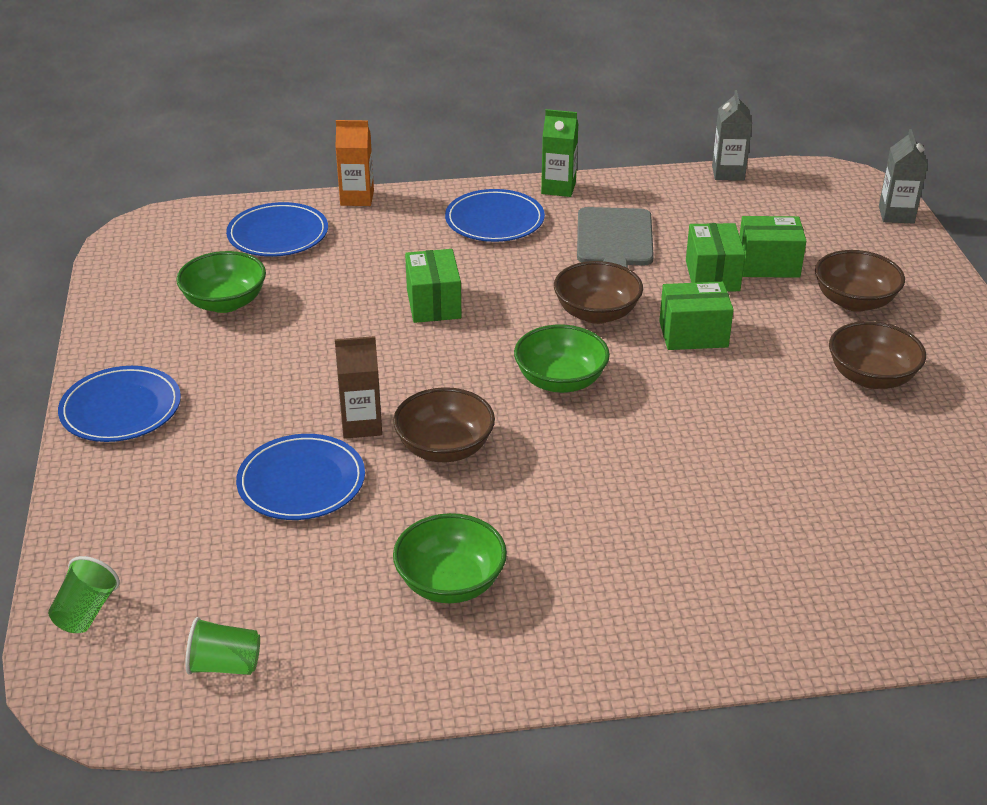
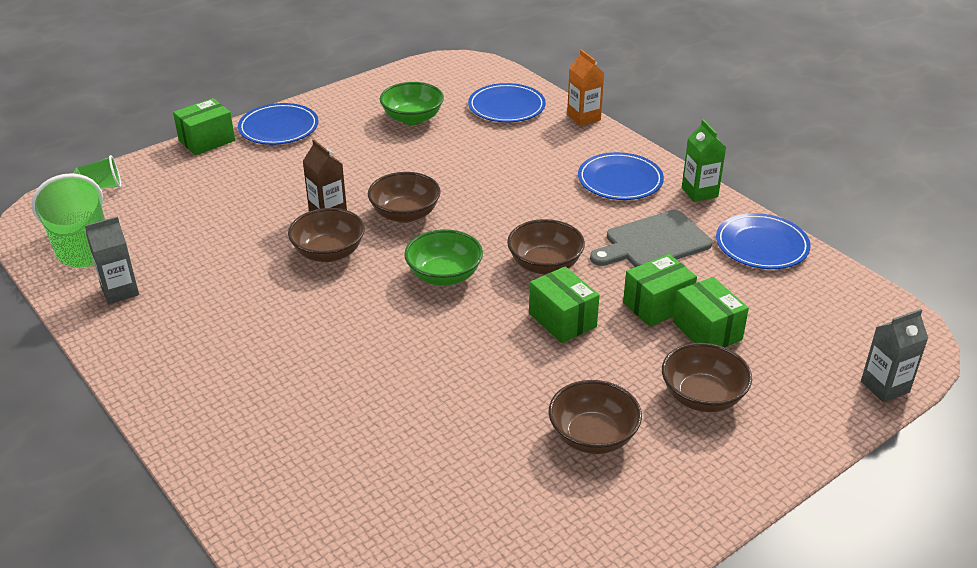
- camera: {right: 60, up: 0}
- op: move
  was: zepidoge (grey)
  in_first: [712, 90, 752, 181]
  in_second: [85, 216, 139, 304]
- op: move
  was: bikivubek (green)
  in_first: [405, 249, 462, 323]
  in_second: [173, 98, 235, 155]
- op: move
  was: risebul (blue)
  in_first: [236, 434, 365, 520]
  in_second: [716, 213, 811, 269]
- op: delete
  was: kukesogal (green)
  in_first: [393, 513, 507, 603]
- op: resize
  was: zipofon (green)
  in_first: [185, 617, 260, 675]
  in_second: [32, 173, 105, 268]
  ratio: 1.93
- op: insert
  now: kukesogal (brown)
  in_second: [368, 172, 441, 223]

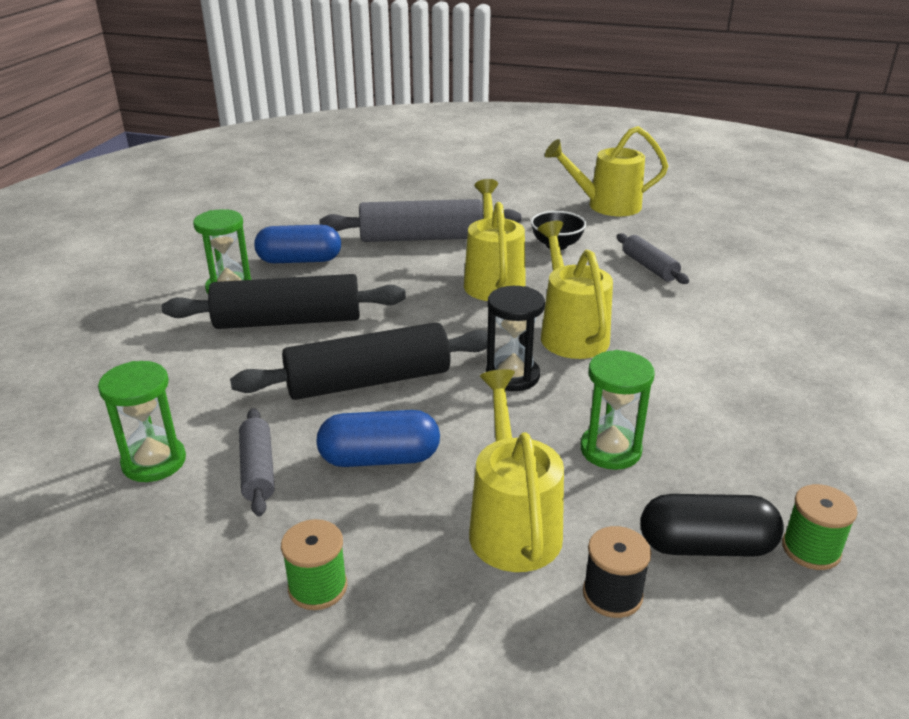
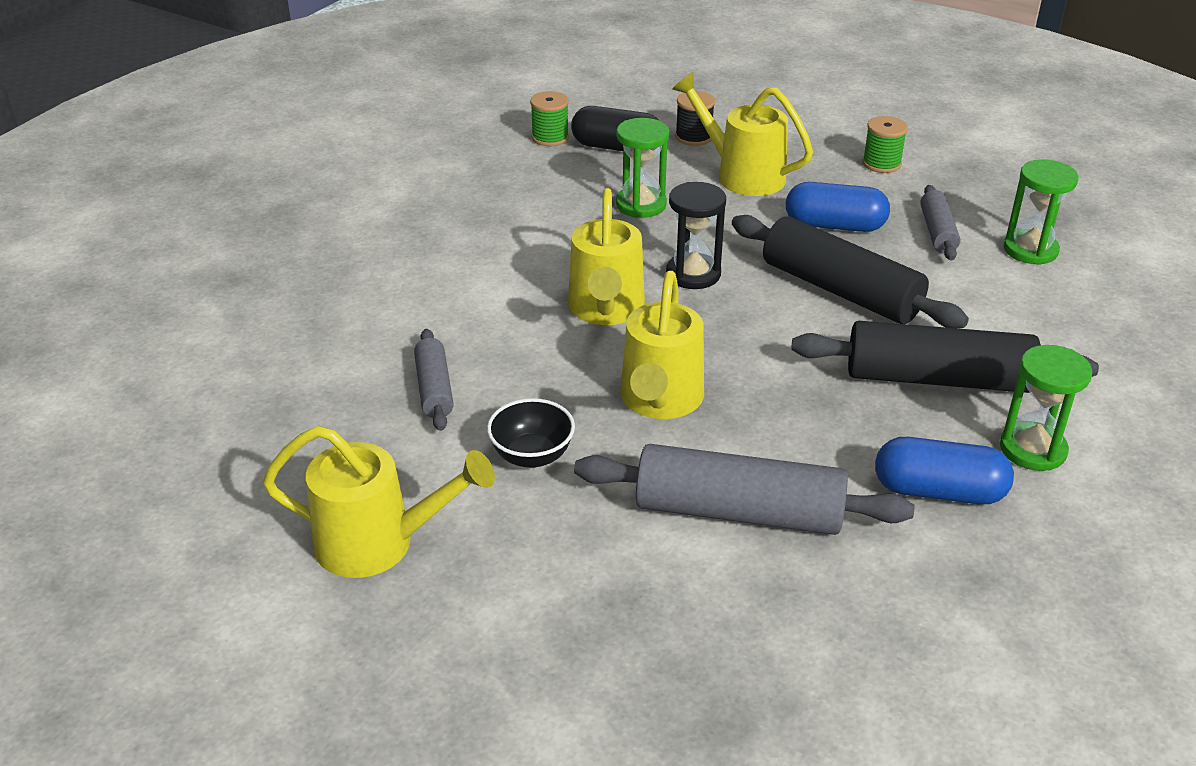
- camera: {right: -165, up: 5}
- op: rotate
  was: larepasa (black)
  in_first: [230, 322, 488, 400]
  in_second: [732, 215, 969, 328]
  clockwise: 45
- op: rotate
  was: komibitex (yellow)
  in_first: [469, 369, 564, 572]
  in_second: [672, 72, 813, 196]
  clockwise: 120

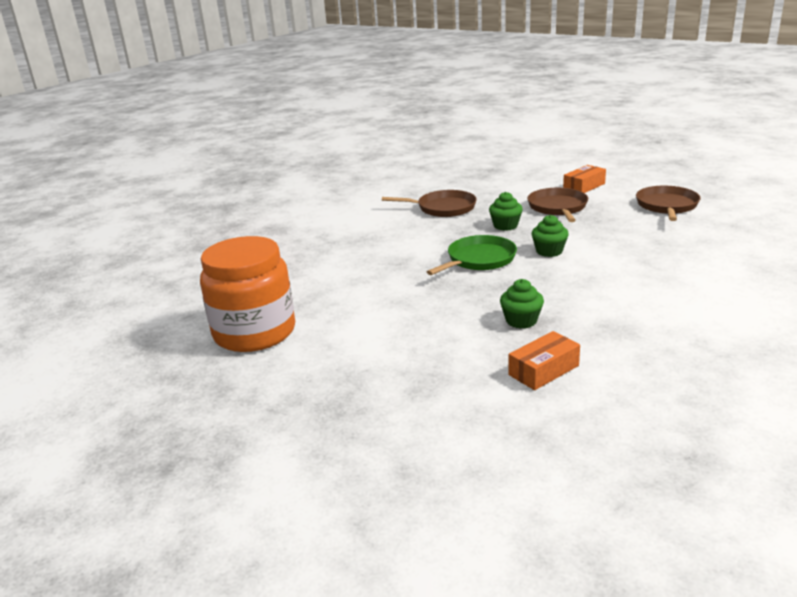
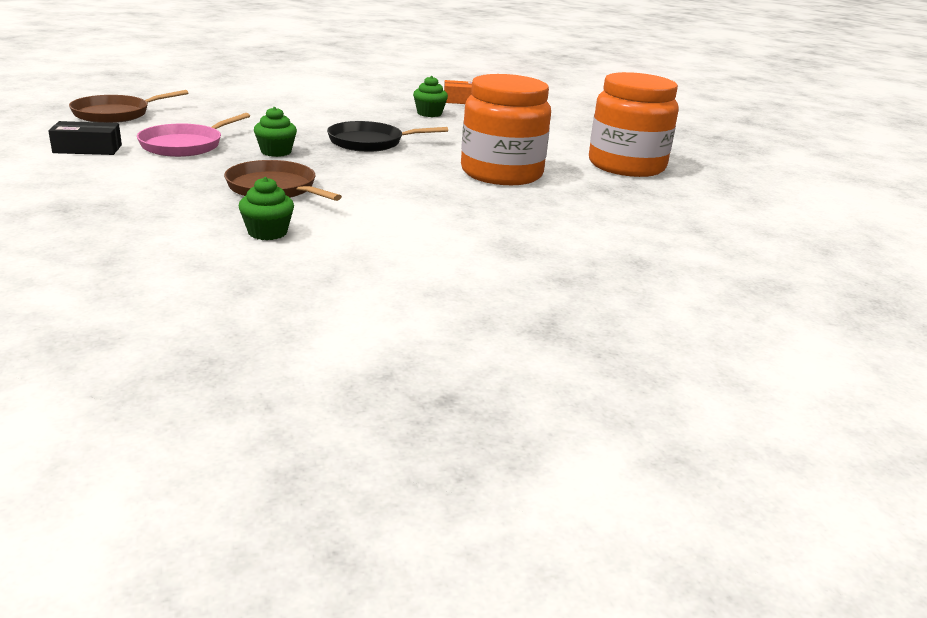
- camera: {right: -150, up: 0}
- op: recolor
  was: bikivubek (orange)
  now: bikivubek (black)
  in_first: [563, 165, 606, 193]
  in_second: [48, 121, 122, 155]
- op: recolor
  was: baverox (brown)
  now: baverox (pink)
  in_first: [527, 188, 588, 222]
  in_second: [137, 113, 250, 157]
- op: move
  was: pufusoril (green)
  in_first: [532, 215, 569, 257]
  in_second: [239, 177, 294, 240]
- op: recolor
  was: baverox (green)
  now: baverox (black)
  in_first: [427, 235, 517, 275]
  in_second: [327, 121, 448, 152]
- op: insert
  now: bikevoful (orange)
  in_second: [461, 74, 551, 185]

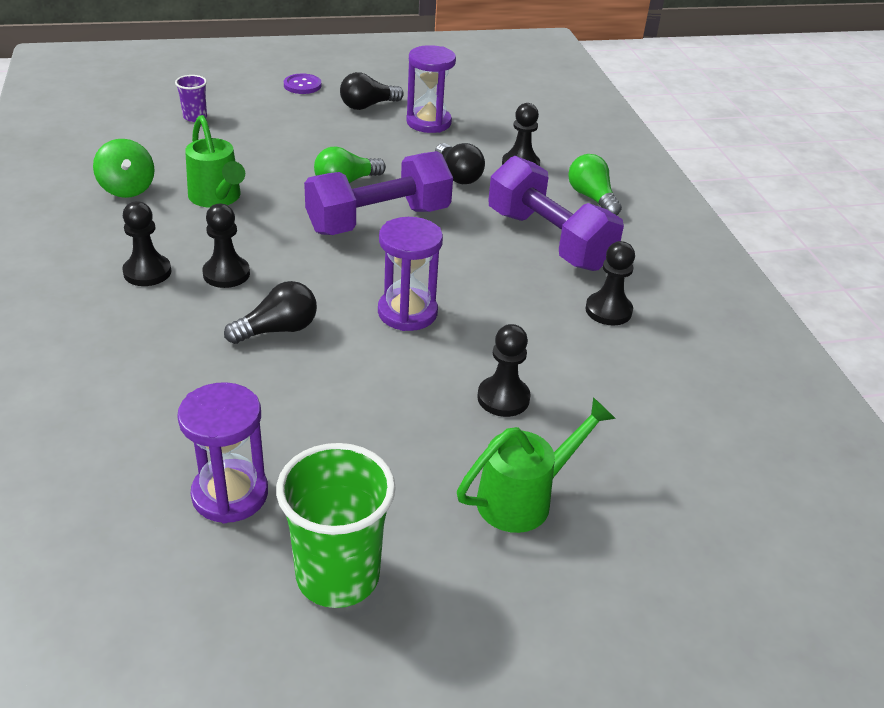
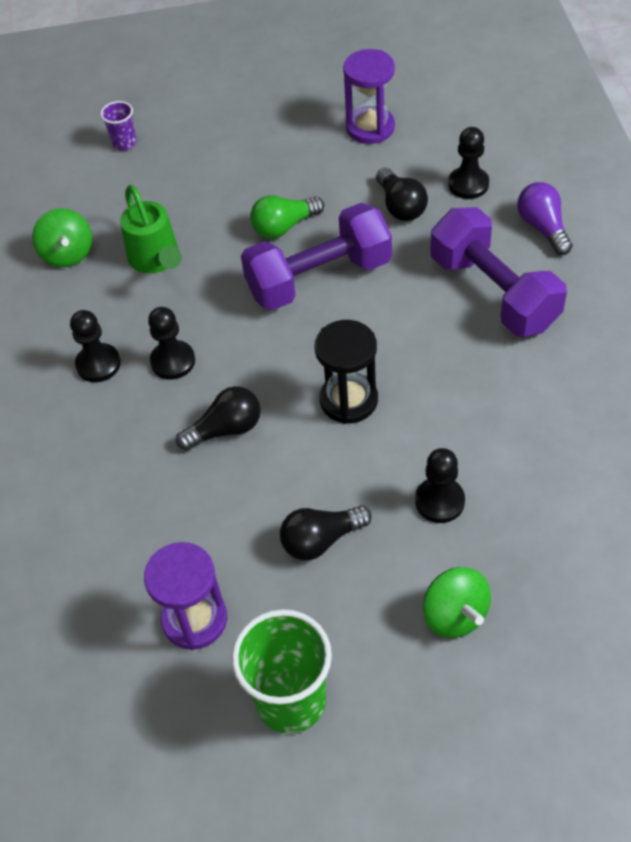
- camera: {right: 10, up: 15}
- op: move
  was: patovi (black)
  in_first: [340, 72, 404, 110]
  in_second: [280, 506, 372, 560]
- op: delete
  was: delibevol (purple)
  in_first: [284, 74, 321, 94]
- op: recolor
  was: patovi (green)
  now: patovi (purple)
  in_first: [568, 154, 622, 215]
  in_second: [517, 182, 573, 255]
- op: recolor
  was: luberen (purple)
  now: luberen (black)
  in_first: [378, 217, 443, 331]
  in_second: [314, 320, 378, 424]
- op: delete
  was: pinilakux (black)
  in_first: [585, 241, 635, 326]
- op: replace
  was: komibitex (green)
  now: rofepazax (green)
  in_first: [457, 397, 616, 533]
  in_second: [423, 567, 491, 638]

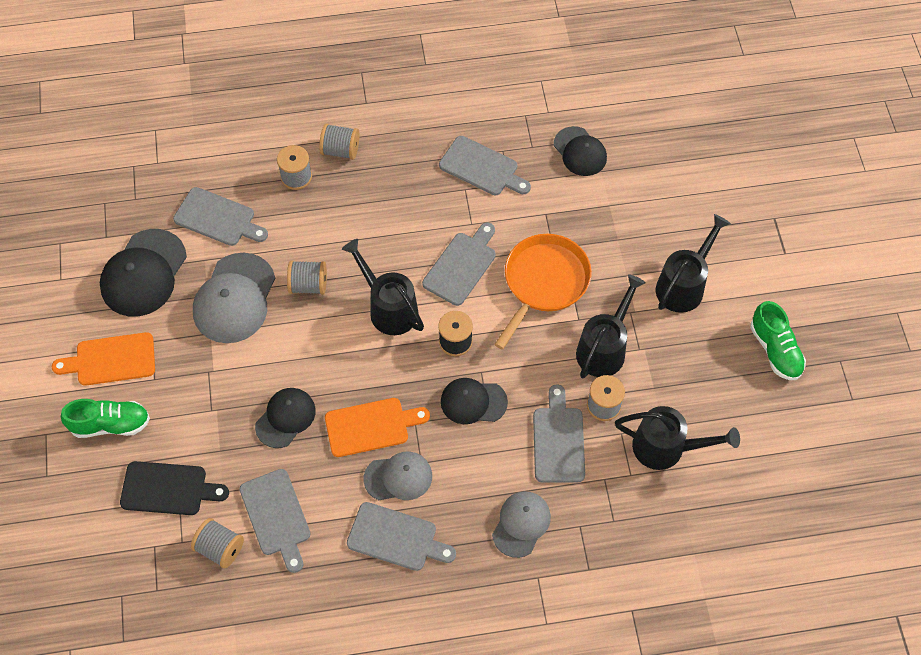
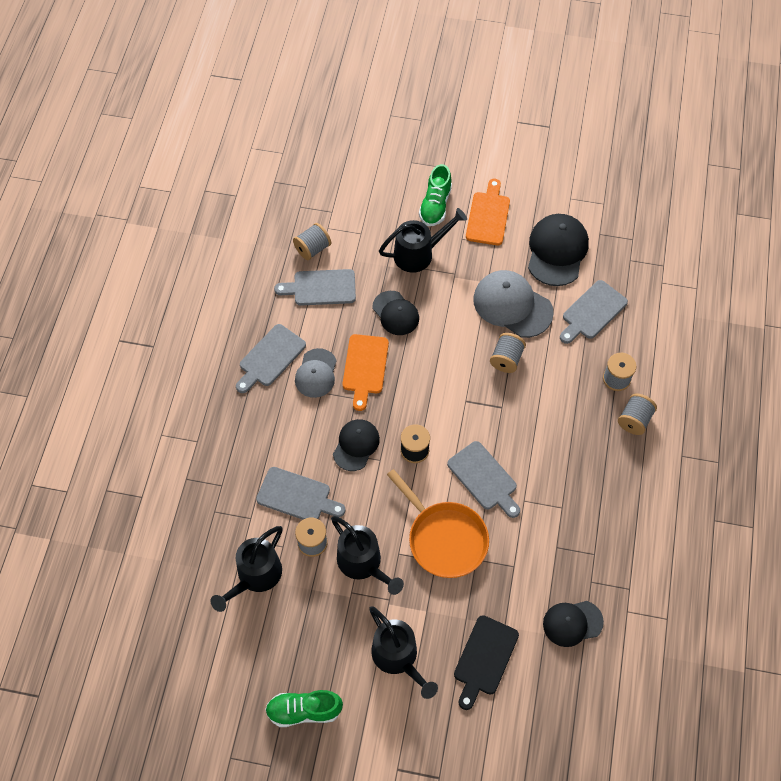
- camera: {right: 110, up: 0}
- op: delete
  was: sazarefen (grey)
  in_first: [439, 136, 531, 195]
- op: rotate
  was: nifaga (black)
  in_first: [100, 229, 187, 317]
  in_second: [528, 214, 589, 286]
  clockwise: 60
- op: move
  was: komibitex (black)
  in_first: [342, 239, 424, 335]
  in_second: [379, 208, 467, 273]
- op: move
  was: sazarefen (black)
  in_first: [120, 461, 229, 515]
  in_second: [454, 615, 519, 710]
- op: delete
  was: nifaga (grey)
  in_first: [492, 491, 551, 558]

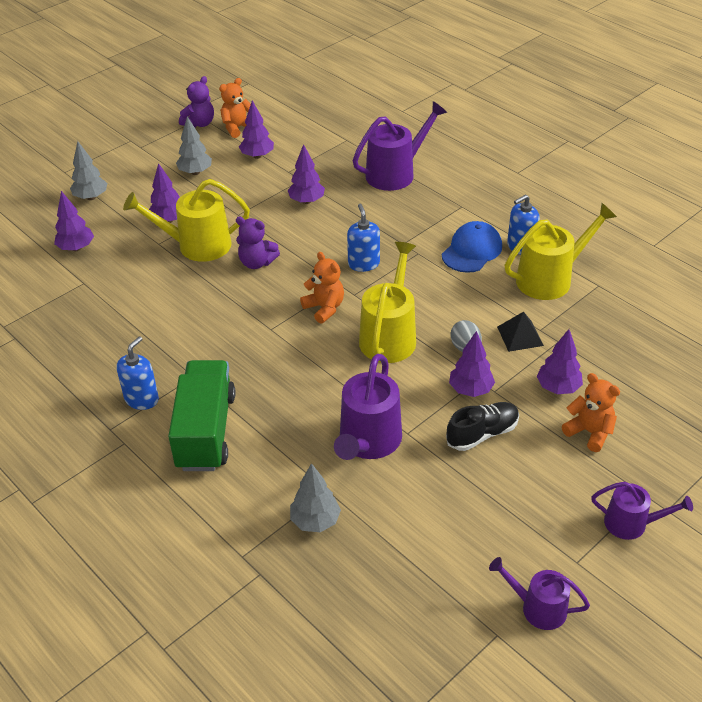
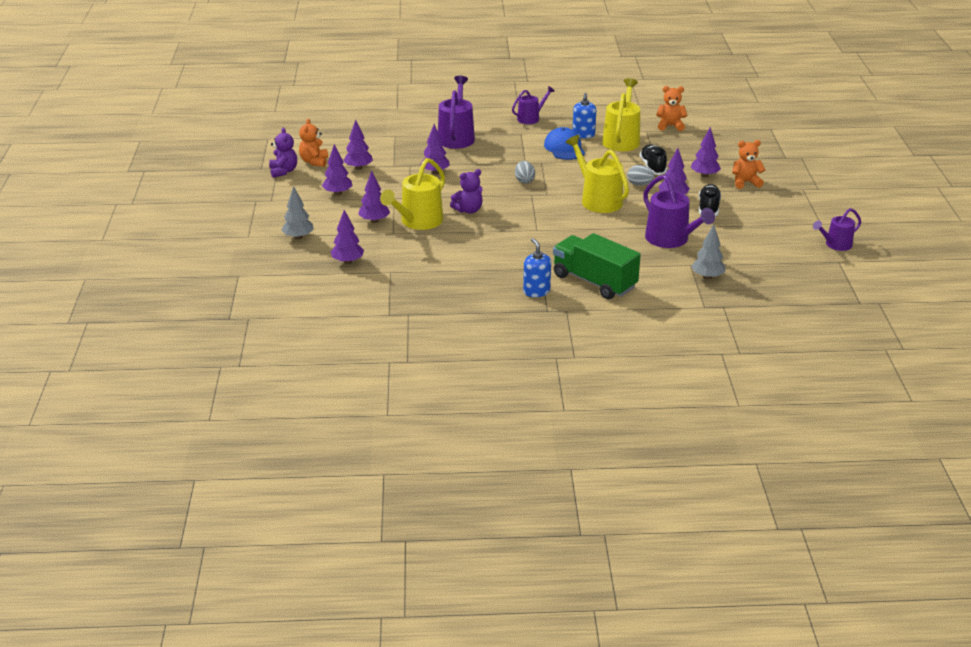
- camera: {right: -50, up: -10}
- op: recolor
  was: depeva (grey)
  now: depeva (purple)
  in_first: [176, 116, 212, 175]
  in_second: [322, 144, 352, 195]
- op: replace
  was: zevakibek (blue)
  now: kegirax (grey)
  in_first: [347, 204, 380, 272]
  in_second: [515, 161, 535, 184]
- op: move
  was: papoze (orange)
  in_first: [300, 252, 344, 324]
  in_second: [656, 86, 687, 131]
- op: replace
  was: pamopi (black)
  now: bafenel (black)
  in_first: [497, 312, 544, 352]
  in_second: [640, 144, 667, 175]
- op: move
  was: komibitex (purple)
  in_first: [591, 482, 693, 540]
  in_second: [512, 86, 554, 124]

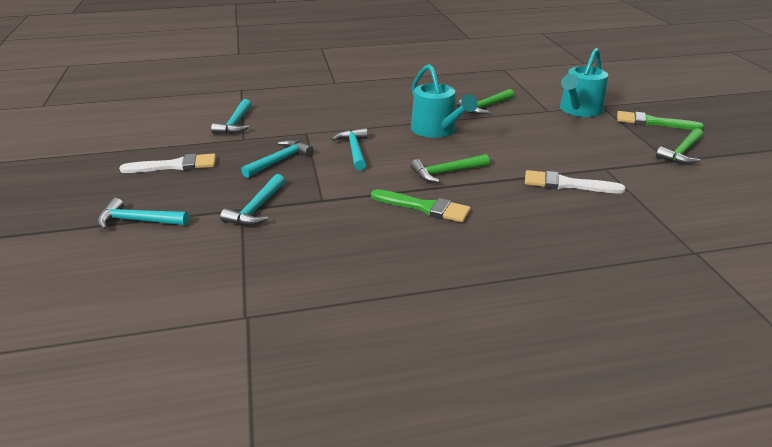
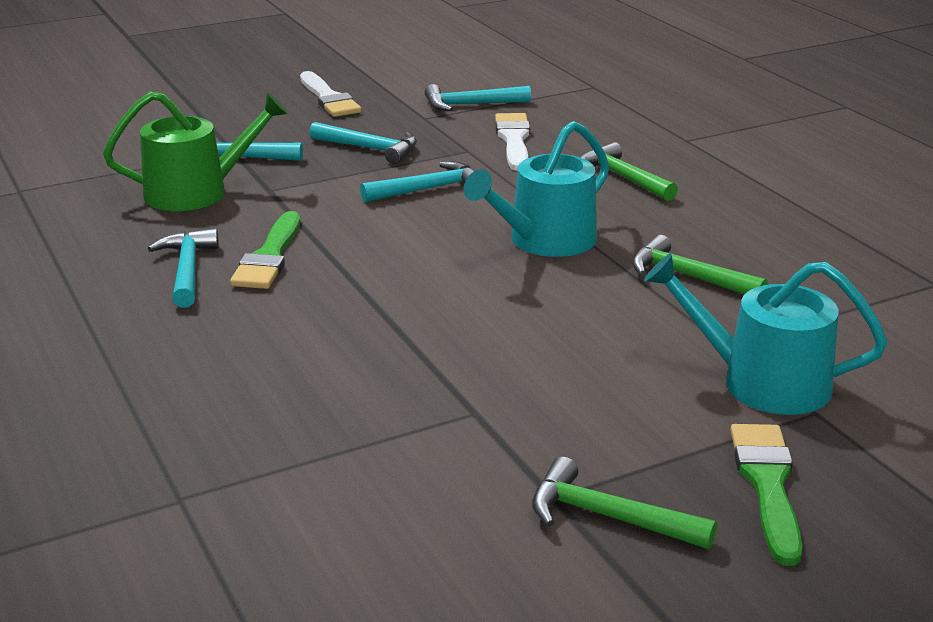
- camera: {right: 75, up: -5}
- op: move
  was: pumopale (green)
  in_first: [410, 154, 490, 183]
  in_second: [580, 142, 678, 201]
- op: move
  was: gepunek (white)
  in_first: [525, 170, 626, 193]
  in_second: [495, 113, 530, 171]
- op: move
  was: pumopale (turquoise)
  in_first: [97, 198, 189, 230]
  in_second: [148, 228, 219, 308]
- op: insert
  now: komibitex (green)
  in_second: [103, 92, 288, 211]

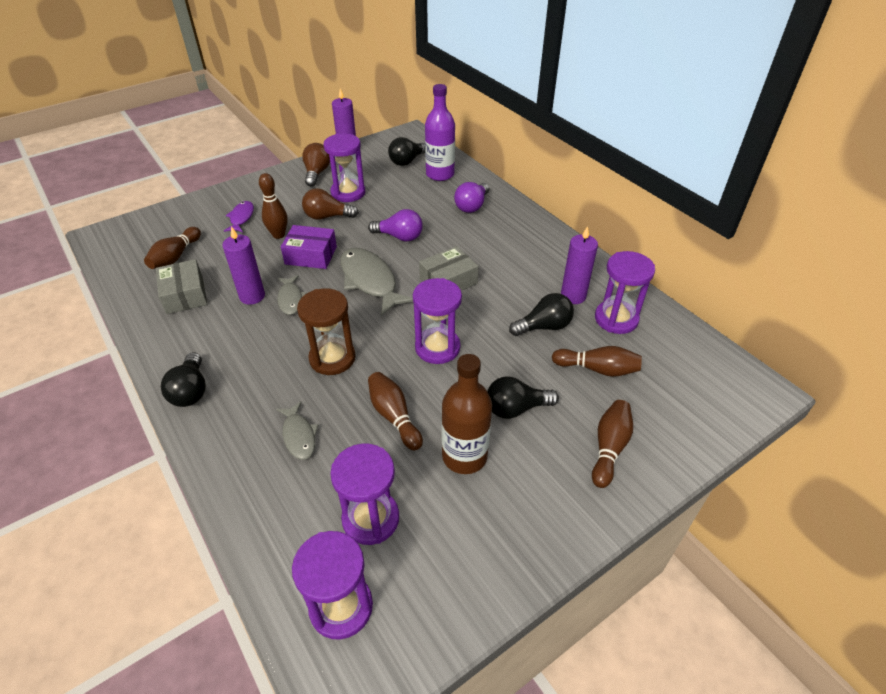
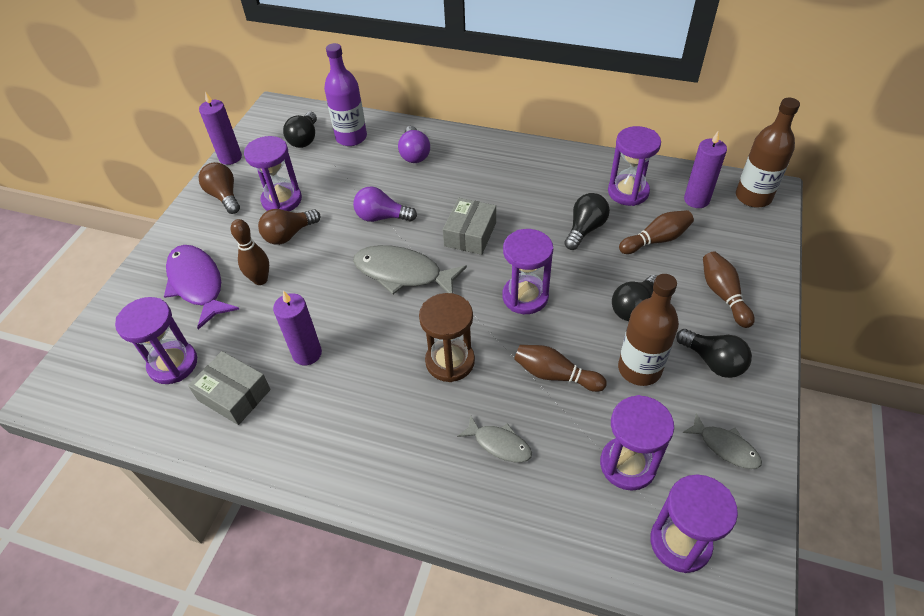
- camera: {right: -35, up: 5}
- op: resize
  was: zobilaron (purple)
  in_first: [224, 201, 254, 232]
  in_second: [164, 245, 239, 329]
  ratio: 1.82
- op: rotate
  was: patovi (purple)
  in_first: [368, 209, 423, 242]
  in_second: [353, 186, 417, 222]
  clockwise: -150
- op: delete
  was: bikivubek (purple)
  in_first: [281, 225, 337, 269]
- op: move
  was: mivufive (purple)
  in_first: [561, 226, 598, 304]
  in_second: [684, 132, 727, 208]
- op: replace
  was: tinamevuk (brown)
  now: luberen (purple)
  in_first: [144, 227, 201, 269]
  in_second: [115, 297, 197, 384]
- op: move
  was: zobilaron (grey)
  in_first: [277, 275, 307, 315]
  in_second: [682, 413, 762, 469]
- op: move
  was: patovi (black)
  in_first: [161, 352, 206, 407]
  in_second: [676, 329, 752, 378]
- op: insert
  now: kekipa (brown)
  in_second: [736, 98, 800, 208]

